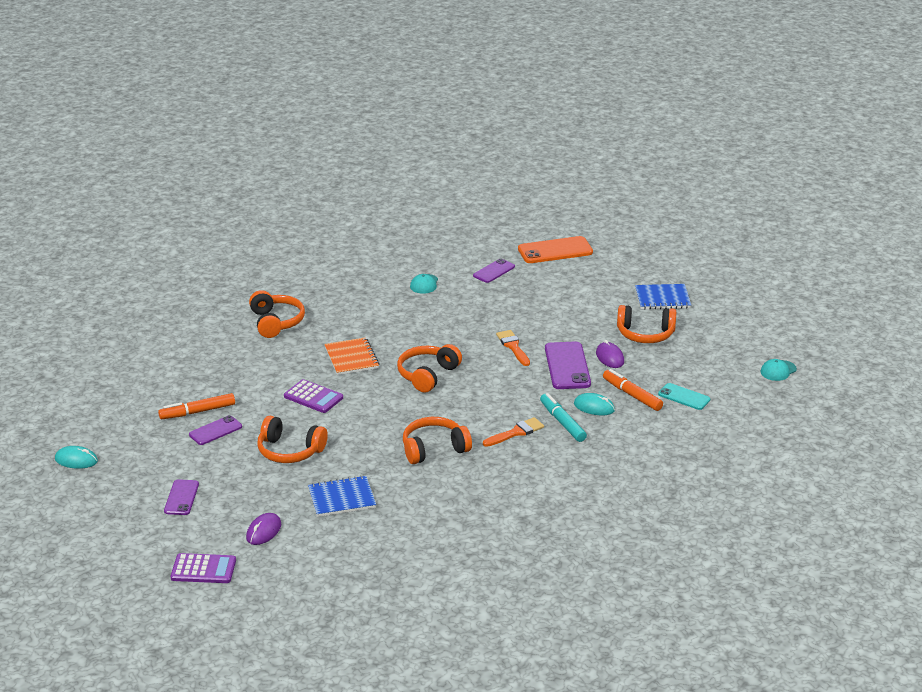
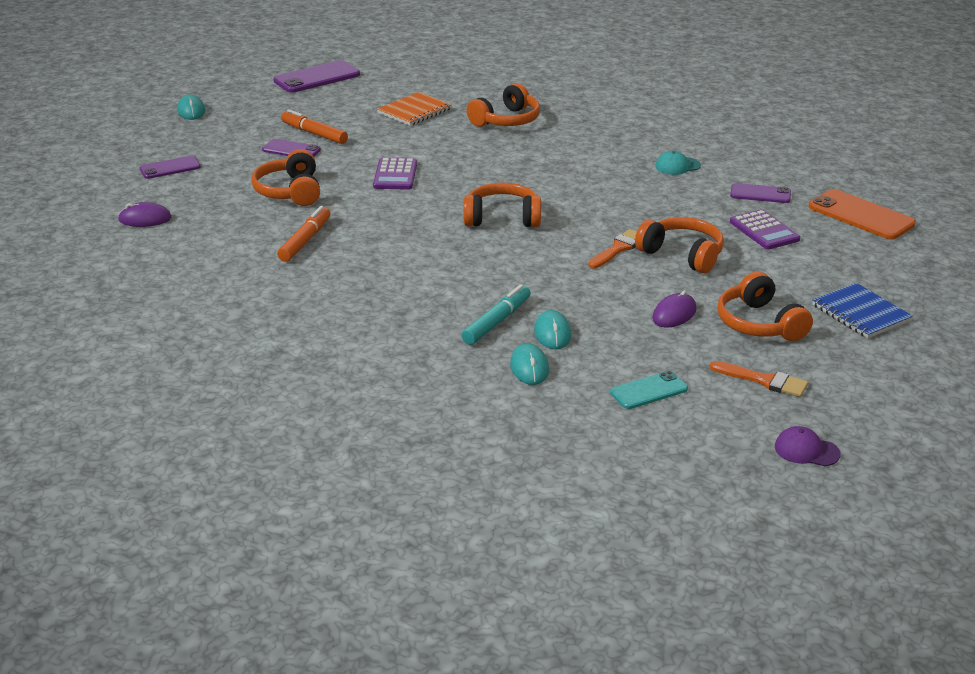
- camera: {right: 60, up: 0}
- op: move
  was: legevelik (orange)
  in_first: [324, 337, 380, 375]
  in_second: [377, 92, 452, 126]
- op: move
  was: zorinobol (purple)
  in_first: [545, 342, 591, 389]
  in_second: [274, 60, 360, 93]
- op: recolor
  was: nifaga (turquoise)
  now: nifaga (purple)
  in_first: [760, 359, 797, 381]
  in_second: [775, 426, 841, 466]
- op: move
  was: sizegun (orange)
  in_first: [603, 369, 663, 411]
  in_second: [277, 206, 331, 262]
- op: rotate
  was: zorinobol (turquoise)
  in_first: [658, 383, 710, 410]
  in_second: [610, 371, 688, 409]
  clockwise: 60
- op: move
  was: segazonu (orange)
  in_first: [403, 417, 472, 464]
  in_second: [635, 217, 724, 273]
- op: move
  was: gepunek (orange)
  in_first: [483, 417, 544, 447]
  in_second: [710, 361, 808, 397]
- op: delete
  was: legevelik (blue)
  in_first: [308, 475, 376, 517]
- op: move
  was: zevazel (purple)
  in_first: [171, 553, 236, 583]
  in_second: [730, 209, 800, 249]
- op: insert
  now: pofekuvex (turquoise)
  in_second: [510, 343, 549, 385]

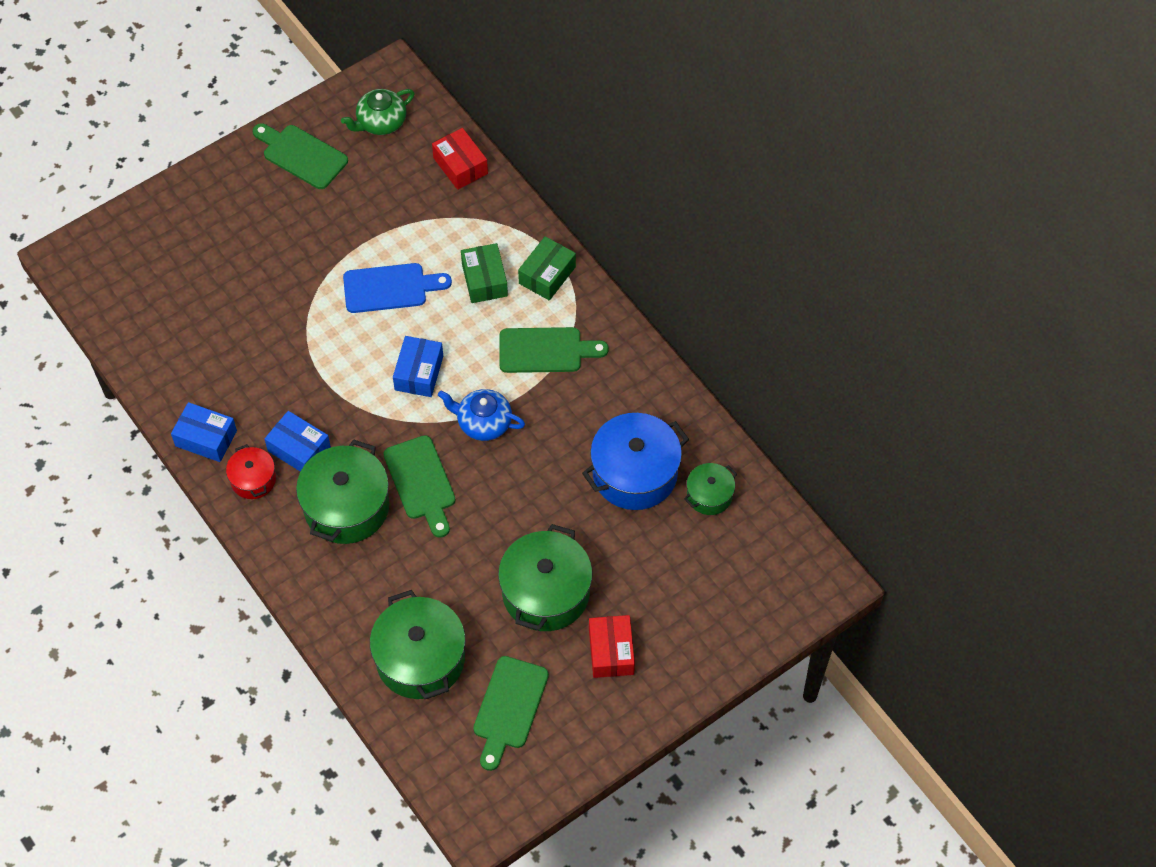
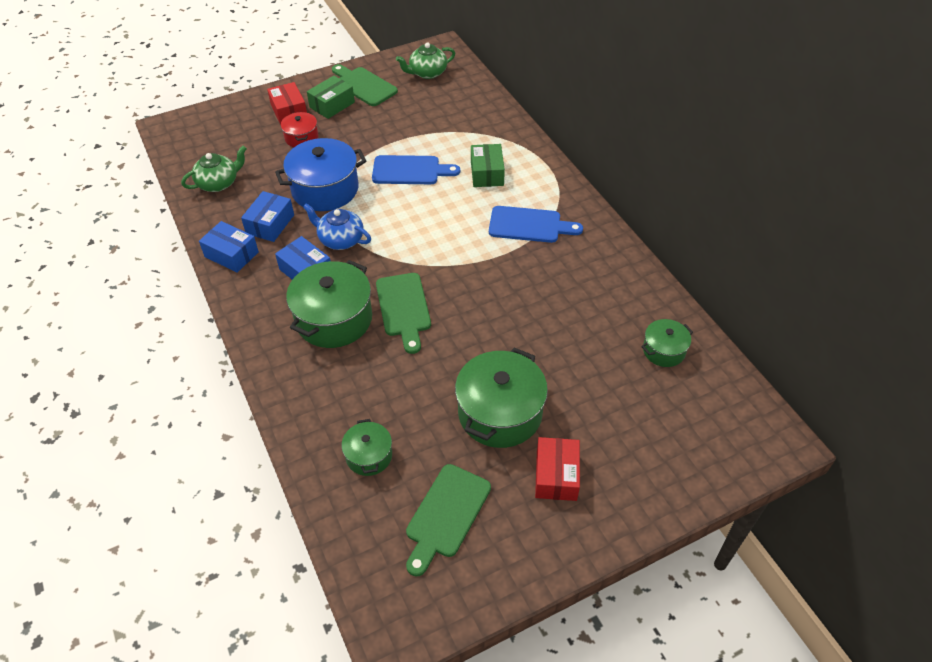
- camera: {right: 10, up: -10}
- op: move
  was: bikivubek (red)
  in_first: [432, 128, 488, 190]
  in_second: [267, 82, 307, 125]
- op: move
  was: bikivubek (green)
  in_first: [518, 236, 576, 301]
  in_second: [307, 76, 355, 119]
- op: recolor
  was: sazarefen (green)
  now: sazarefen (blue)
  in_first: [499, 327, 609, 373]
  in_second: [489, 206, 583, 243]
- op: move
  was: bikivubek (blue)
  in_first: [393, 336, 443, 397]
  in_second: [241, 191, 294, 242]
- op: move
  was: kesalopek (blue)
  in_first: [438, 389, 525, 441]
  in_second: [303, 203, 371, 250]
- op: move
  was: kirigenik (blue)
  in_first: [582, 413, 689, 510]
  in_second: [275, 138, 366, 211]
- op: move
  was: kirigenik (red)
  in_first: [226, 444, 276, 499]
  in_second: [281, 112, 319, 147]
- op: resize
  was: kirigenik (green)
  in_first: [370, 590, 466, 699]
  in_second: [341, 419, 392, 476]
  ratio: 0.53
- op: insert
  now: kesalopek (green)
  in_second: [181, 146, 247, 192]

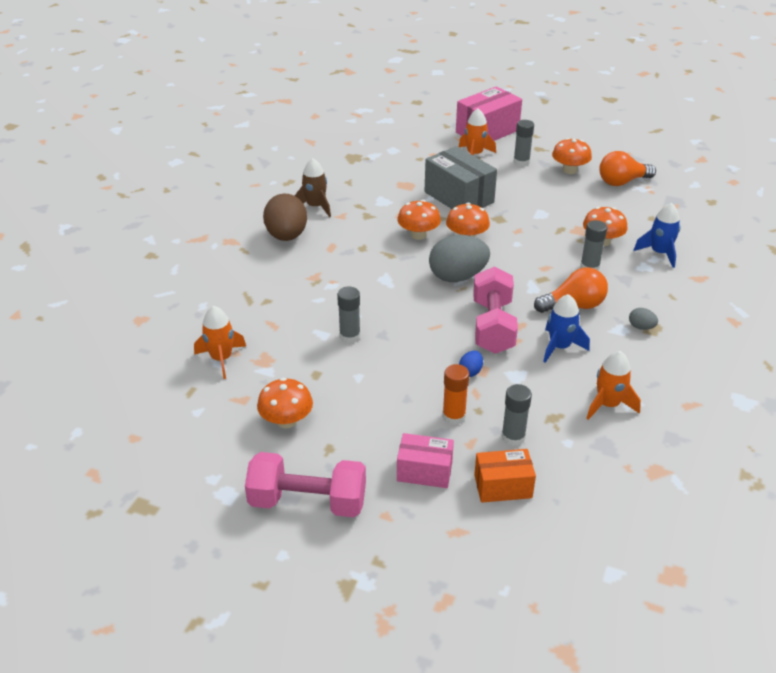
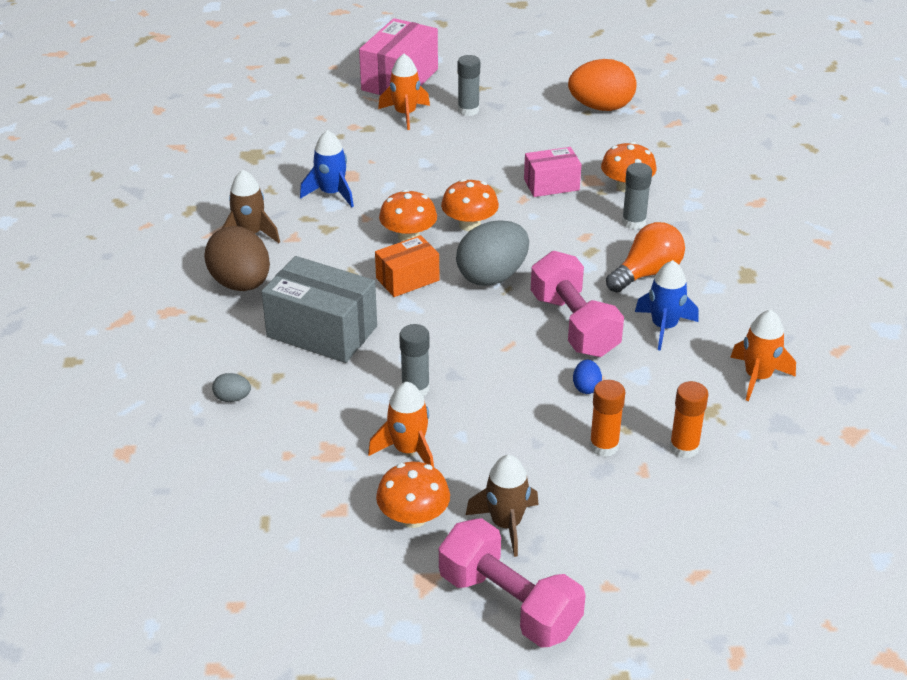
- camera: {right: -25, up: 0}
- op: delete
  was: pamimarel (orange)
  in_first: [552, 138, 592, 174]
- op: move
  was: bikivubek (grey)
  in_first: [425, 146, 497, 209]
  in_second: [261, 256, 377, 363]
- op: replace
  was: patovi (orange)
  now: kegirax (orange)
  in_first: [599, 151, 656, 186]
  in_second: [568, 59, 636, 111]
- op: move
  was: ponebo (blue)
  in_first: [634, 203, 680, 268]
  in_second: [300, 130, 354, 207]
- op: move
  was: ponebo (orange)
  in_first: [194, 306, 246, 379]
  in_second: [368, 382, 434, 467]
- op: move
  was: kegirax (grey)
  in_first: [629, 308, 658, 330]
  in_second: [212, 373, 251, 402]
- op: recolor
  was: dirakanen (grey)
  now: dirakanen (orange)
  in_first: [501, 384, 532, 446]
  in_second: [669, 381, 709, 458]
- op: move
  was: bikivubek (pink)
  in_first: [397, 433, 454, 488]
  in_second: [524, 147, 581, 197]
- op: move
  was: bikivubek (orange)
  in_first: [474, 449, 536, 503]
  in_second: [375, 235, 439, 297]
- op: rotate
  was: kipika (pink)
  in_first: [245, 452, 366, 517]
  in_second: [439, 518, 586, 648]
  clockwise: 60
- op: insert
  now: ponebo (brown)
  in_second: [466, 455, 539, 557]

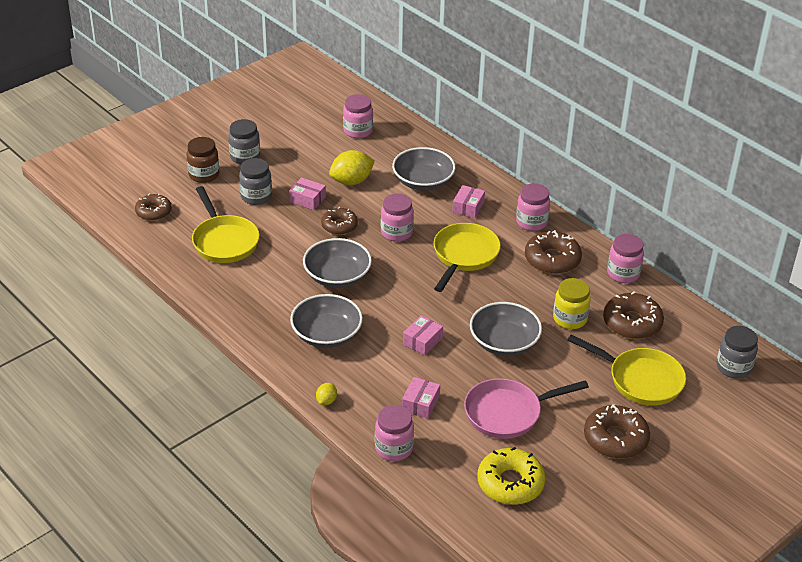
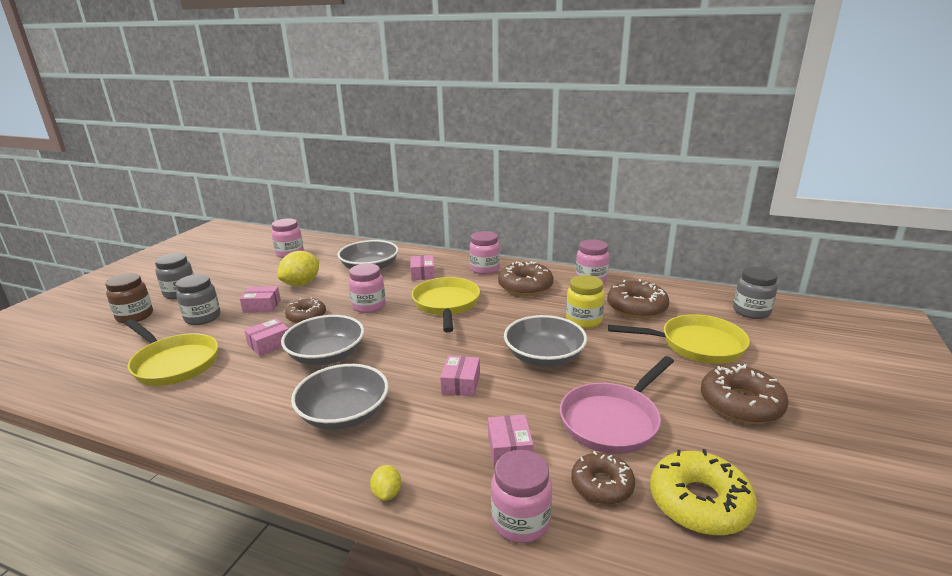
- camera: {right: -25, up: -15}
- op: move
  was: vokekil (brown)
  in_first: [135, 193, 172, 221]
  in_second: [571, 451, 635, 505]
- op: insert
  now: bikivubek (pink)
  in_second: [244, 318, 289, 356]

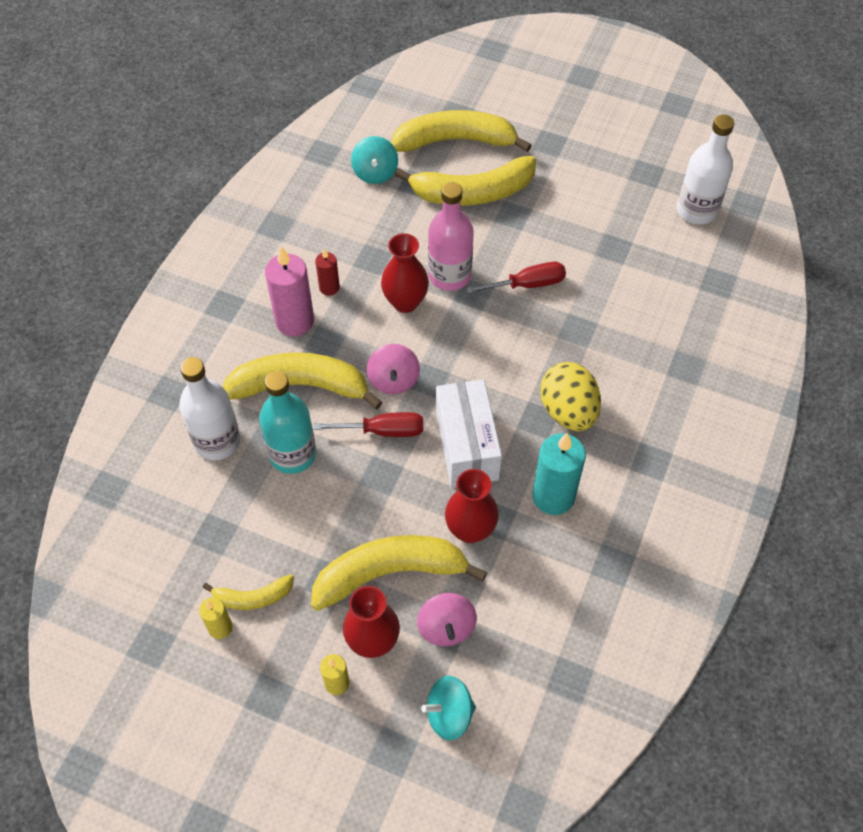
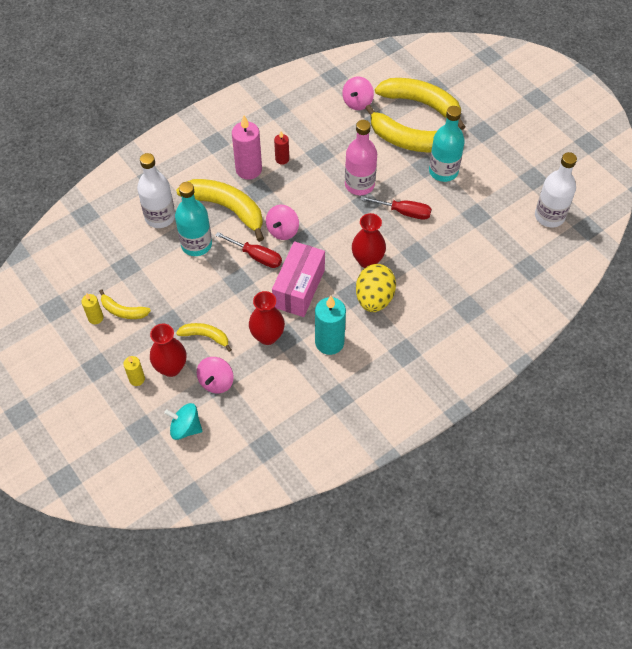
- camera: {right: 30, up: 0}
- op: recolor
  was: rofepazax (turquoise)
  now: rofepazax (pink)
  in_first: [351, 136, 398, 184]
  in_second: [342, 77, 374, 110]
- op: move
  was: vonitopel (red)
  in_first: [381, 233, 429, 313]
  in_second: [352, 213, 386, 268]
- op: recolor
  was: bikivubek (white)
  now: bikivubek (pink)
  in_first: [436, 379, 502, 487]
  in_second: [272, 241, 325, 317]
- op: resize
  was: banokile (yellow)
  in_first: [311, 535, 487, 611]
  in_second: [176, 323, 232, 352]
  ratio: 0.51
- op: insert
  now: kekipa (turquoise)
  in_second: [429, 106, 465, 182]

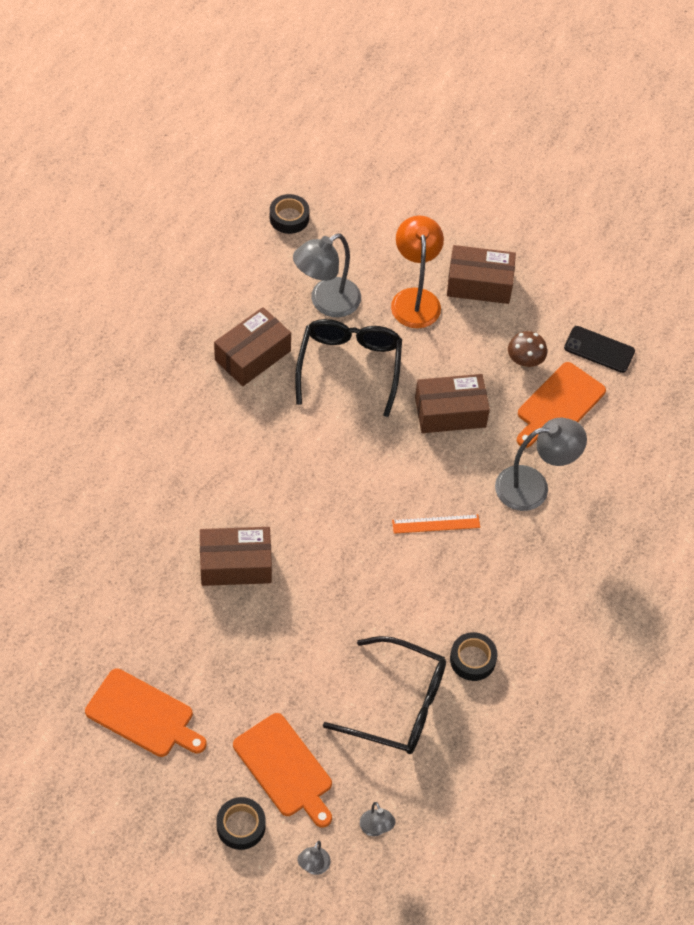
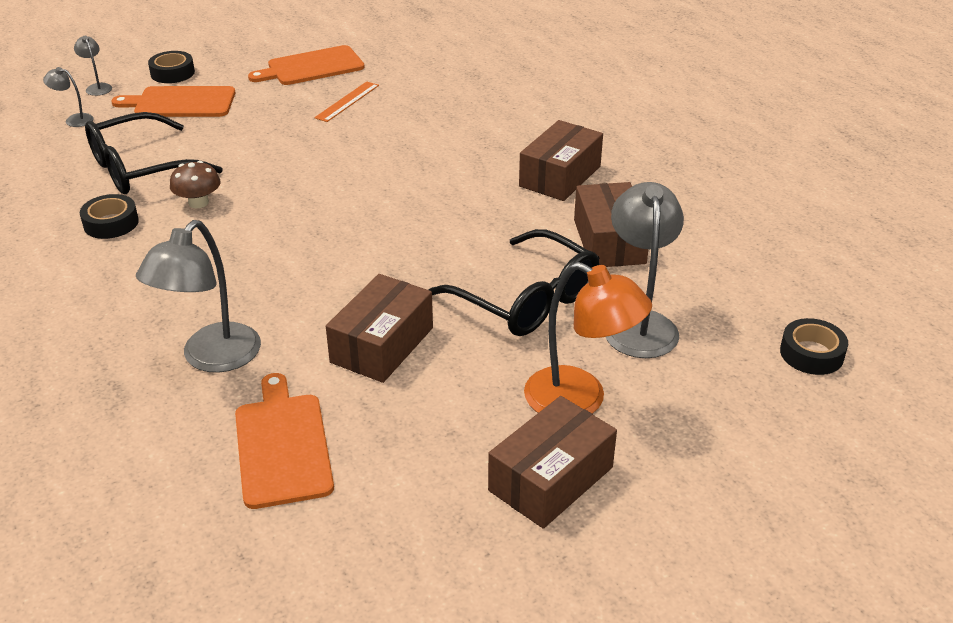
- camera: {right: 130, up: -20}
- op: delete
  was: zorinobol (black)
  in_first: [564, 326, 635, 373]
- op: move
  was: pamimarel (brown)
  in_first: [508, 331, 547, 367]
  in_second: [170, 161, 220, 208]
- op: move
  was: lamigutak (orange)
  in_first: [392, 514, 480, 534]
  in_second: [314, 81, 379, 122]
- op: move
  was: bikivubek (brown)
  in_first: [200, 527, 272, 586]
  in_second: [519, 120, 603, 201]

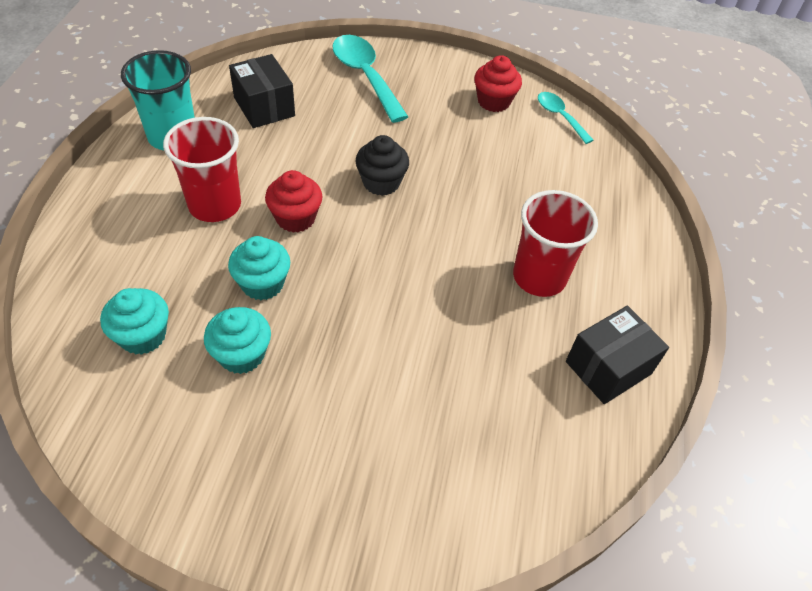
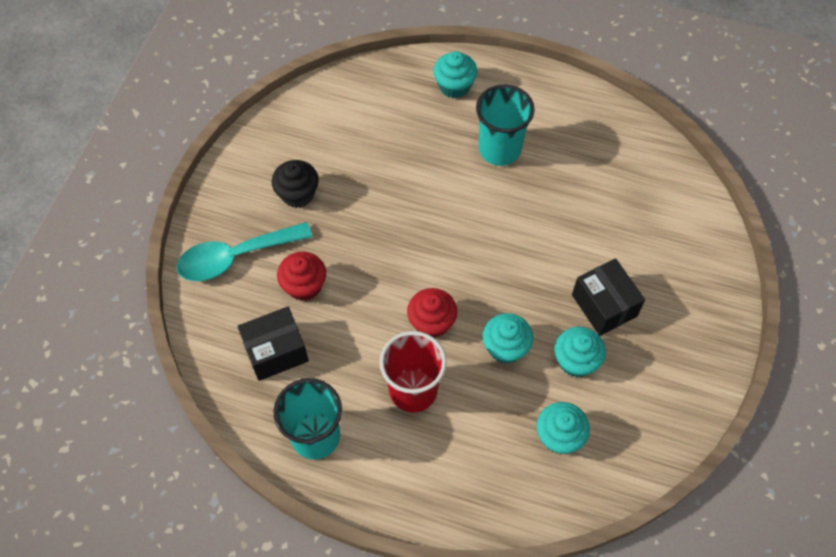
- camera: {right: -80, up: 10}
- op: move
  was: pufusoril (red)
  in_first: [474, 55, 522, 112]
  in_second: [277, 252, 326, 301]
- op: delete
  was: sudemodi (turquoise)
  in_first: [538, 92, 594, 144]
- op: move
  was: pufusoril (black)
  in_first: [356, 135, 409, 196]
  in_second: [272, 160, 319, 208]
- op: recolor
  was: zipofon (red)
  now: zipofon (turquoise)
  in_first: [513, 190, 598, 297]
  in_second: [476, 85, 535, 166]
- op: move
  was: bikivubek (black)
  in_first: [566, 306, 669, 404]
  in_second: [572, 258, 645, 336]
- op: insert
  now: pufusoril (turquoise)
  in_second: [433, 51, 478, 99]

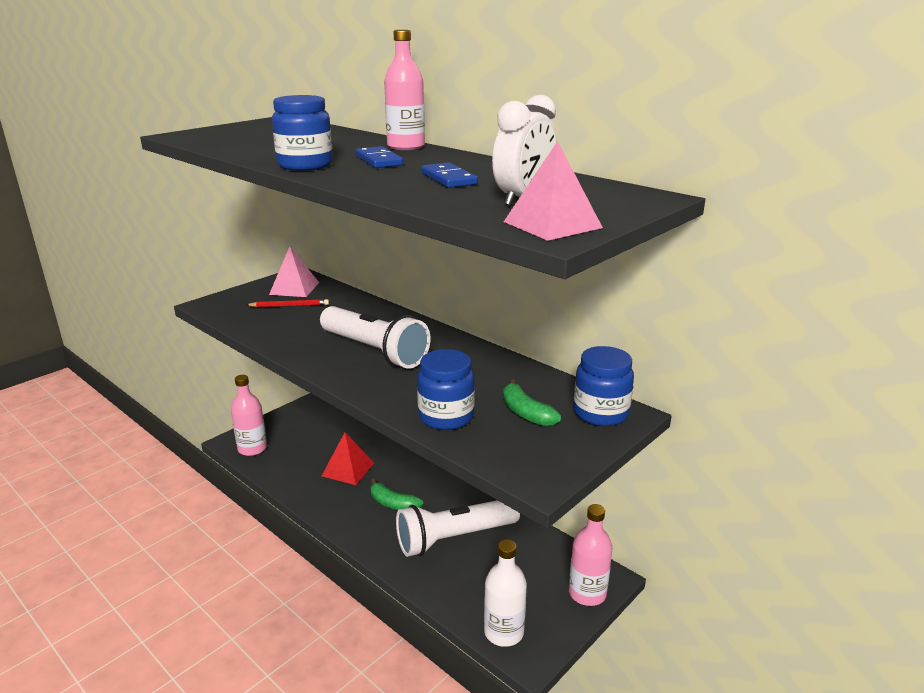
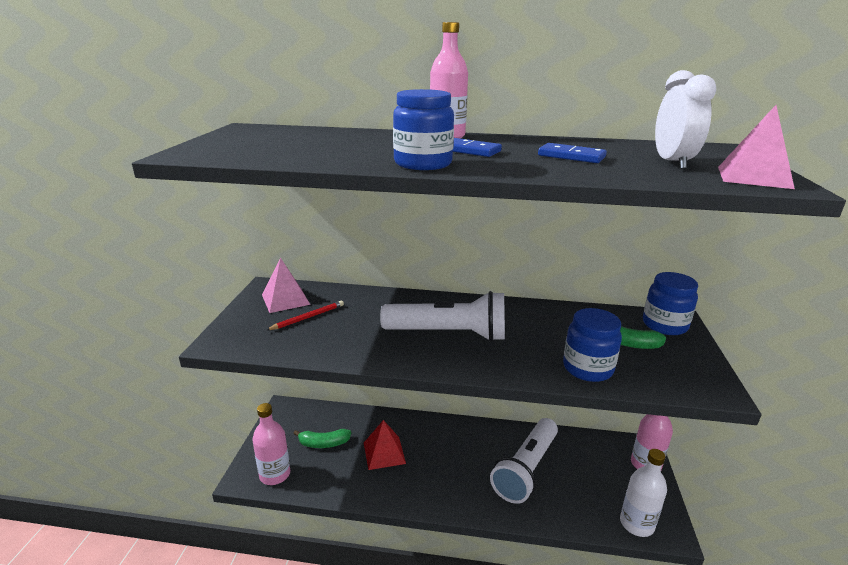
- camera: {right: -35, up: 0}
- op: move
  was: banokile (green)
  in_first: [370, 479, 423, 510]
  in_second: [293, 429, 351, 448]

